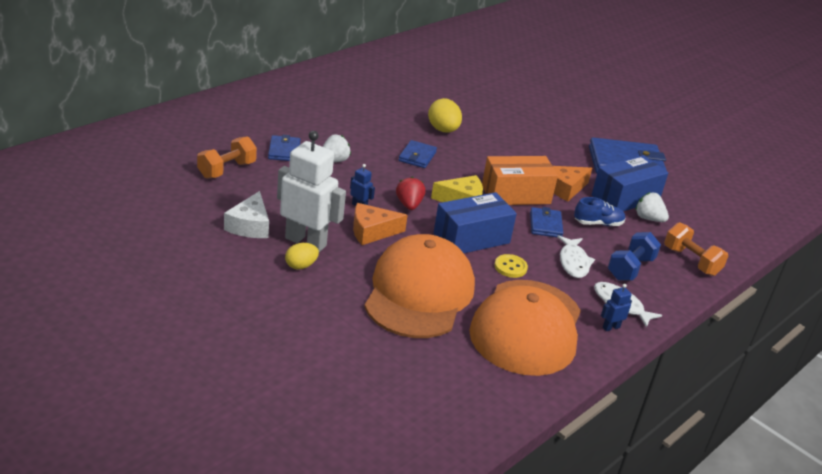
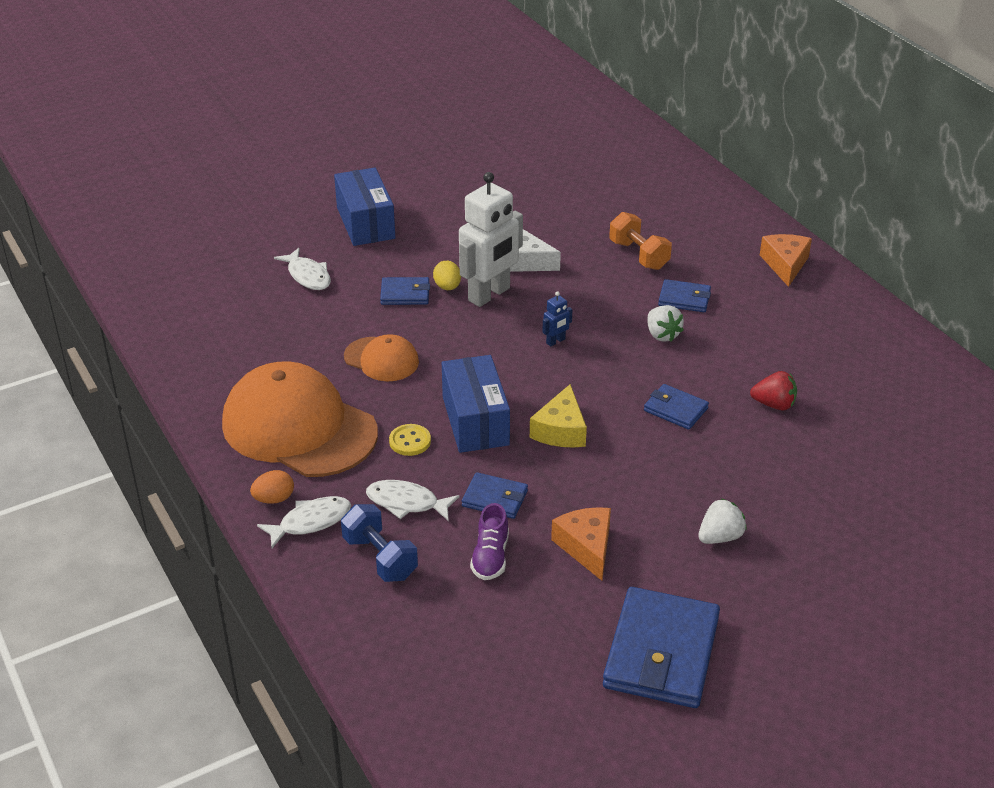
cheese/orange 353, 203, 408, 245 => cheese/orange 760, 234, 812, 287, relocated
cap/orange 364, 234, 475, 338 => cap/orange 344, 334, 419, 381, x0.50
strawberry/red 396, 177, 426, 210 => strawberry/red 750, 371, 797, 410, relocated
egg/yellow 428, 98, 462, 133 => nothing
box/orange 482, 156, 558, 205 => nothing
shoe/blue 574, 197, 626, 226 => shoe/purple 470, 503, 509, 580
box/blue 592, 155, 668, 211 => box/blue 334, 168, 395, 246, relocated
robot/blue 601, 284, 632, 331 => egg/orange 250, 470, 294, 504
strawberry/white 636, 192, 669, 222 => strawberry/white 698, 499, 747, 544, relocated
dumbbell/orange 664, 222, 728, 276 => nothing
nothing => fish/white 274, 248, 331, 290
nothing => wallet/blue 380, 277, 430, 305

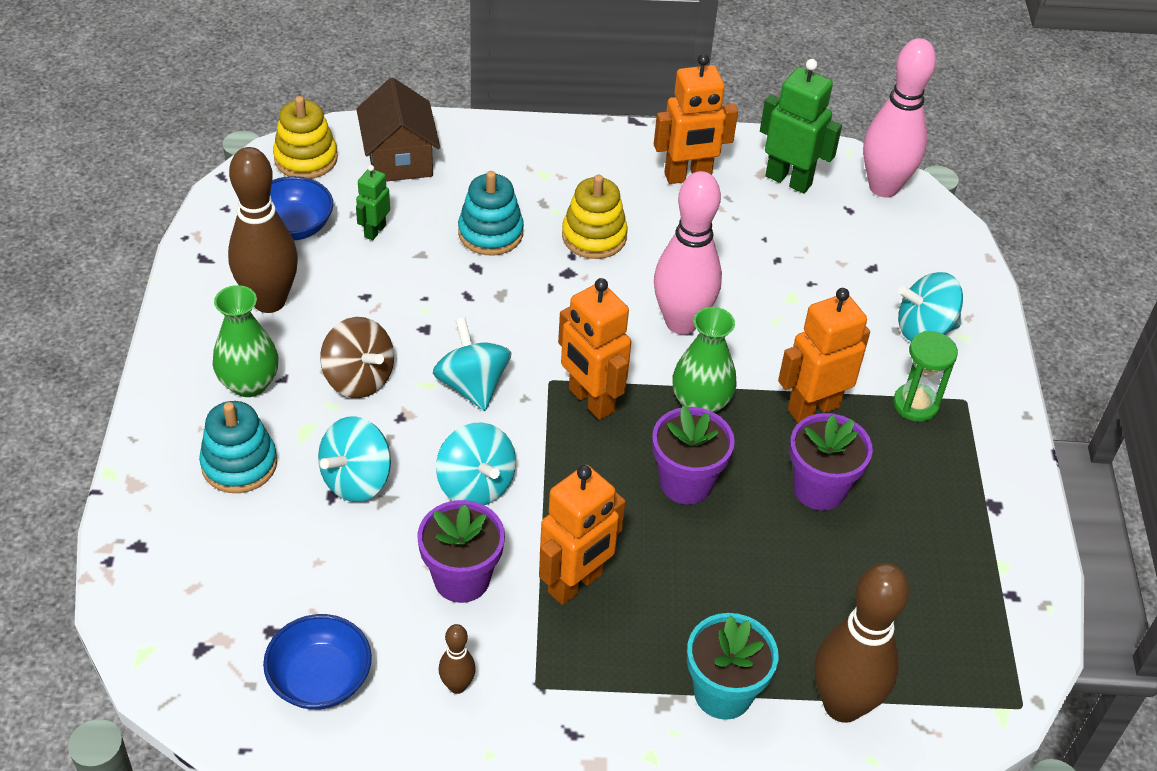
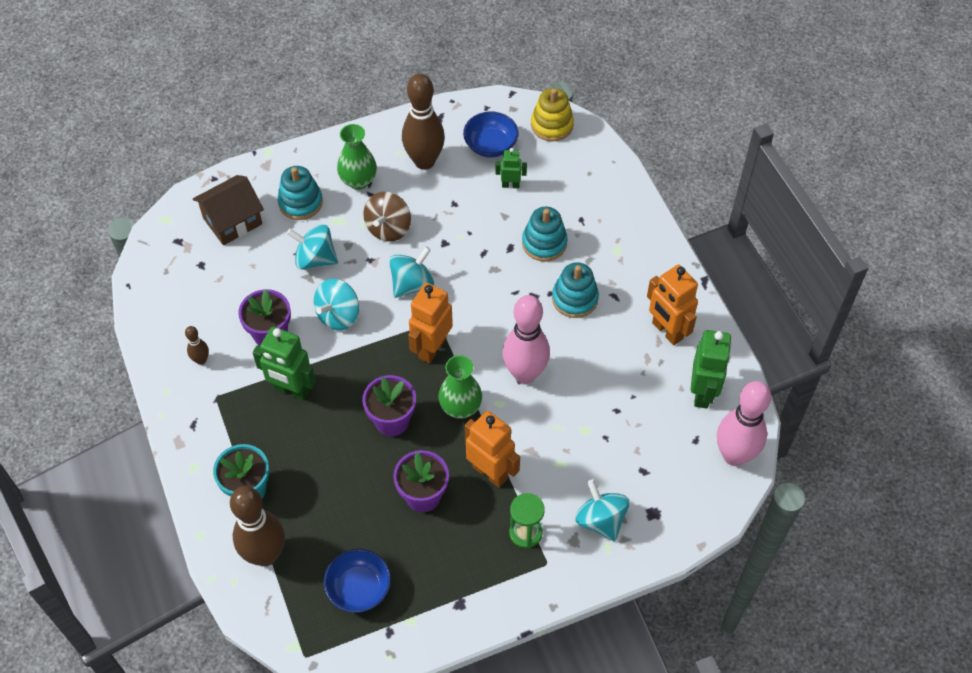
bowl/blue 263, 614, 372, 710 => bowl/blue 324, 549, 391, 613, relocated
house/brown 356, 77, 440, 182 => house/brown 193, 175, 264, 245, relocated
robot/orange 539, 465, 626, 605 => robot/green 252, 327, 316, 401
stacking toy/yellow 562, 175, 628, 259 => stacking toy/turquoise 552, 262, 599, 318

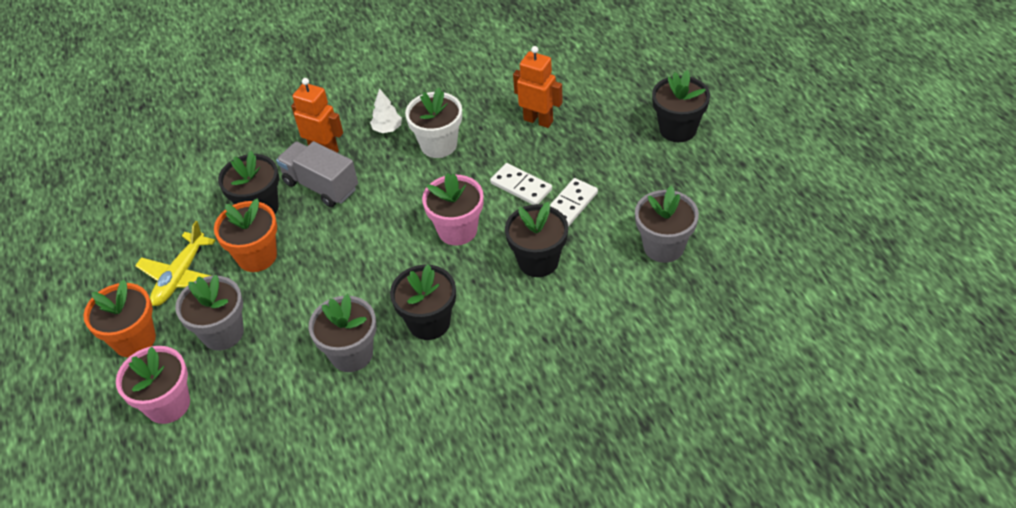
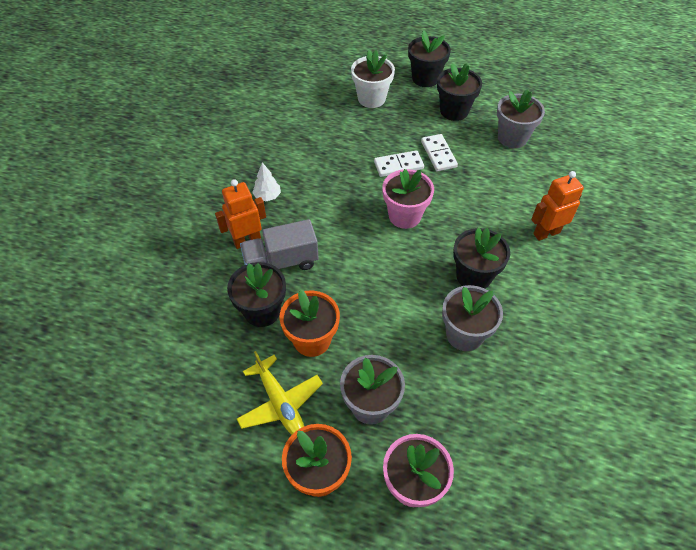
flower pot/white 405, 88, 462, 158 => flower pot/white 351, 50, 395, 108, relocated
flower pot/black 505, 202, 568, 277 => flower pot/black 437, 63, 482, 121, relocated
robot/orange 513, 46, 563, 128 => robot/orange 531, 171, 584, 241, relocated

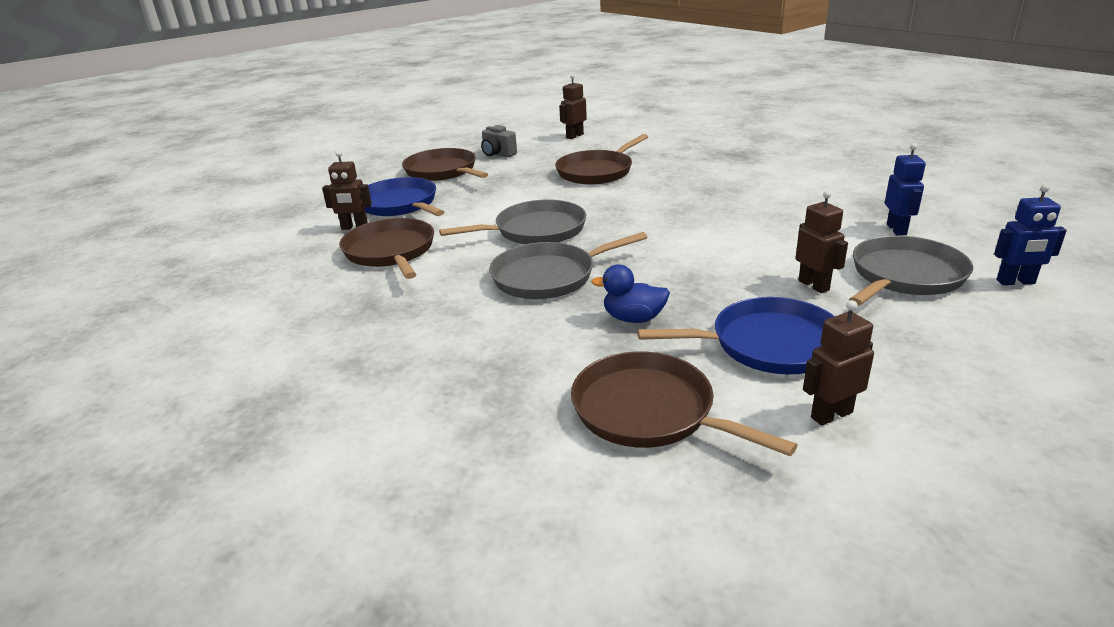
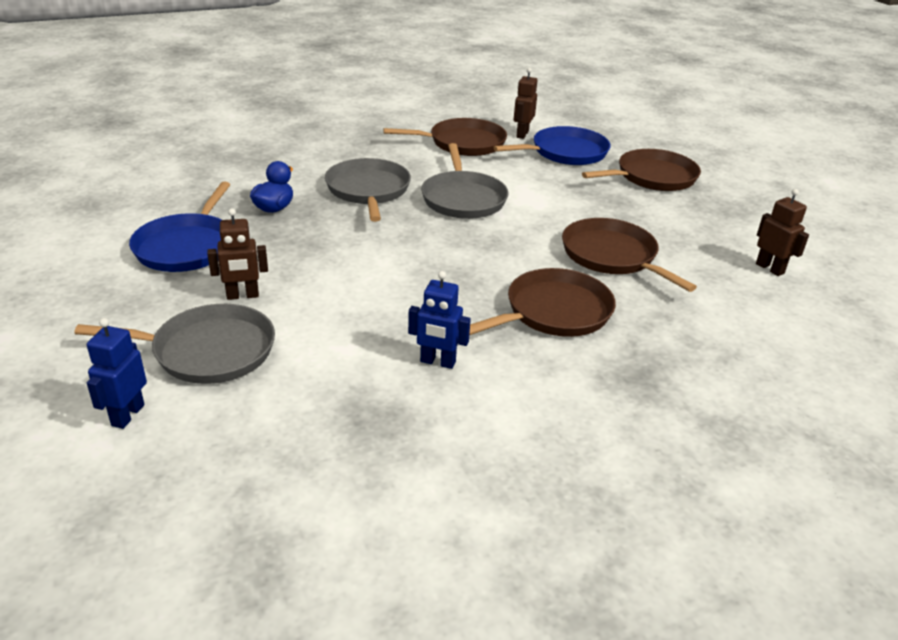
camera/grey 481, 125, 517, 157 => nothing
pan/brown 571, 351, 797, 456 => pan/brown 469, 268, 616, 337, relocated
robot/brown 803, 300, 874, 426 => nothing
pan/grey 849, 236, 973, 305 => pan/grey 75, 304, 275, 384, 60 degrees counterclockwise
robot/blue 885, 143, 926, 236 => robot/blue 408, 271, 471, 369, relocated

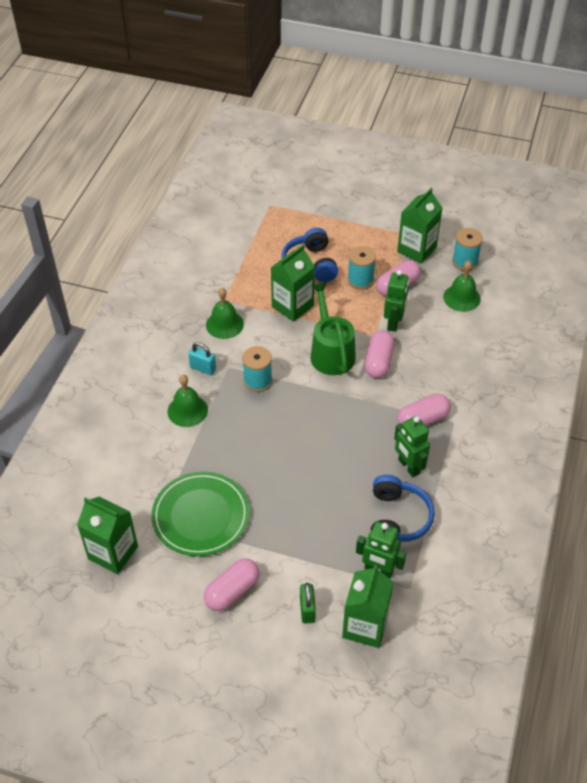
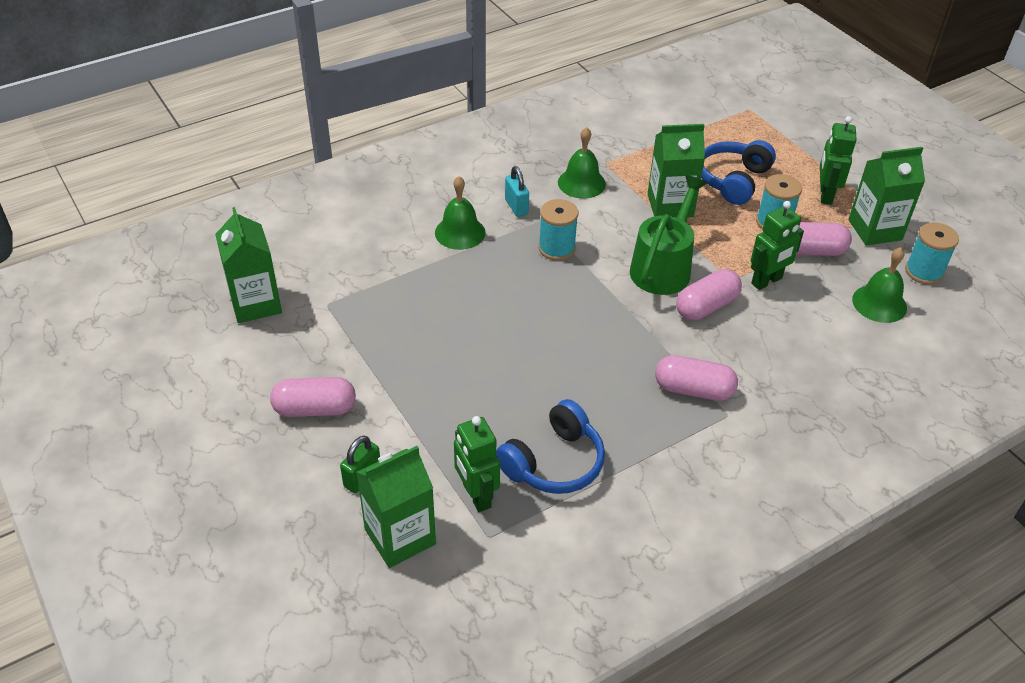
plate/green 151, 472, 250, 556 => nothing
robot/green 394, 416, 430, 477 => robot/green 820, 116, 857, 205, relocated

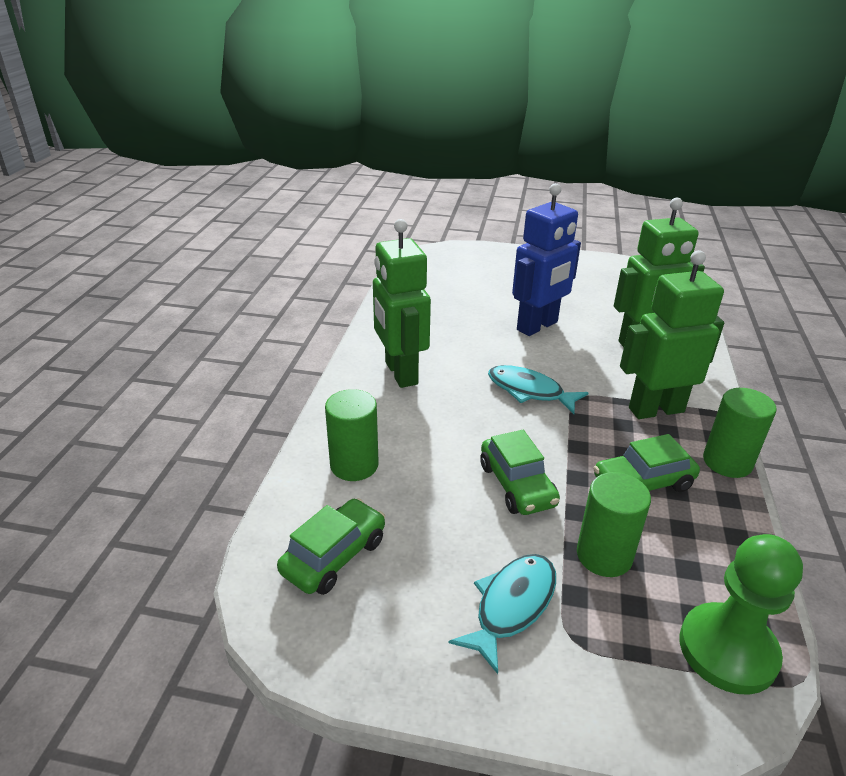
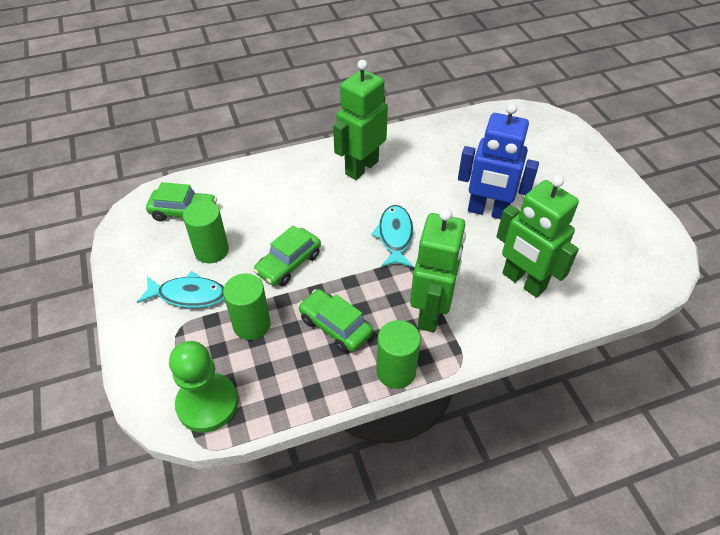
cylinder/green 325, 389, 379, 481 => cylinder/green 183, 200, 229, 263, relocated
robot/green 620, 250, 724, 419 => robot/green 410, 208, 466, 332, 60 degrees clockwise

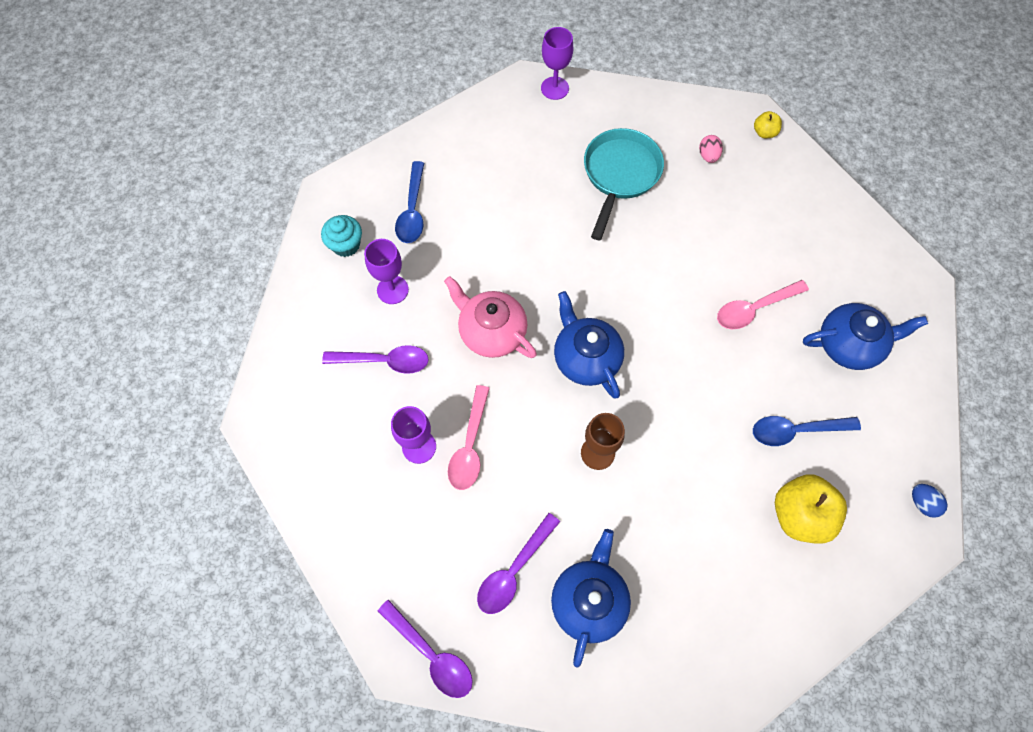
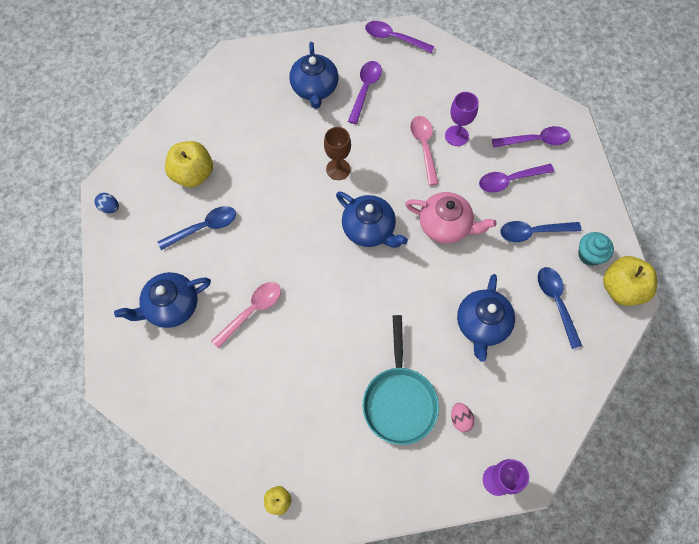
goblet/purple 364, 239, 409, 304 => spoon/blue 500, 221, 582, 242
egg/pink 699, 135, 723, 163 => egg/pink 451, 403, 475, 432, relocated
nothing => teapot/blue 457, 274, 515, 362
nothing => spoon/purple 492, 126, 570, 148
nothing => apple/yellow 603, 256, 657, 306

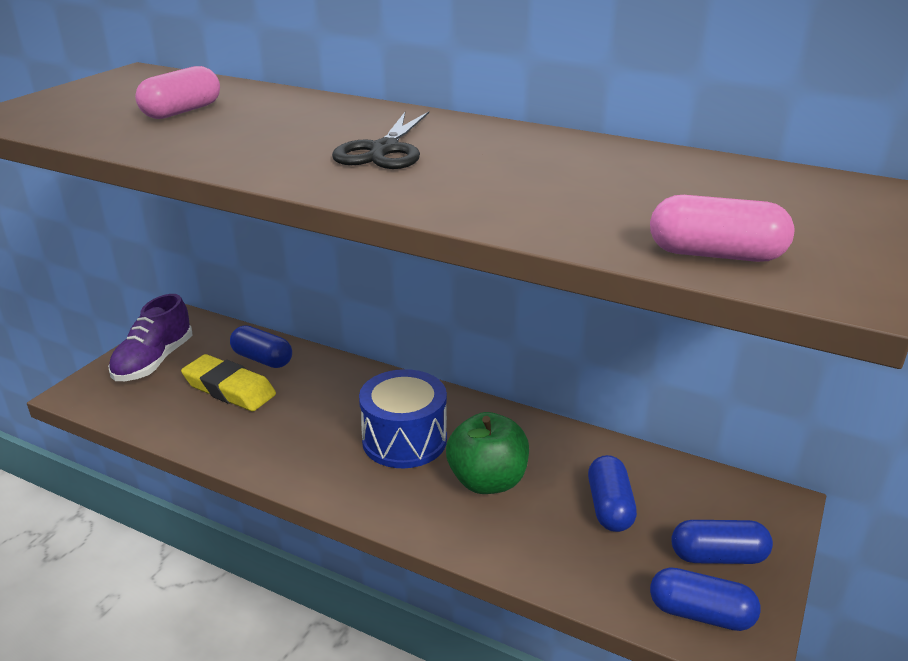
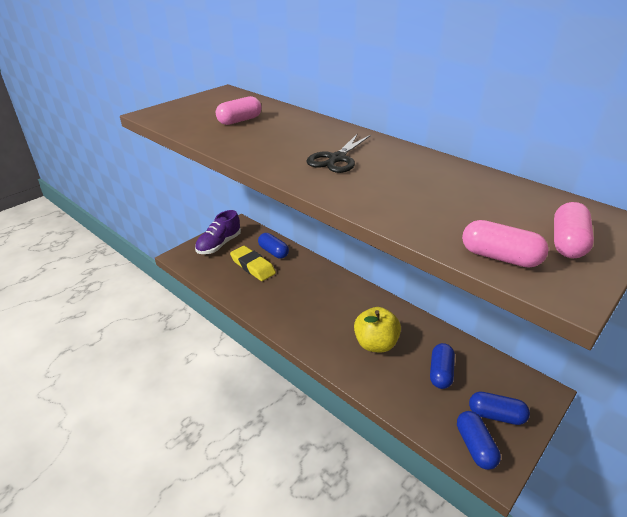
drum/blue 359, 369, 447, 468 => nothing
apple/green 446, 412, 529, 494 => apple/yellow 354, 307, 401, 353
capsule/blue 650, 567, 761, 631 => capsule/blue 457, 411, 501, 470, 45 degrees clockwise
nothing => capsule/pink 554, 202, 594, 258

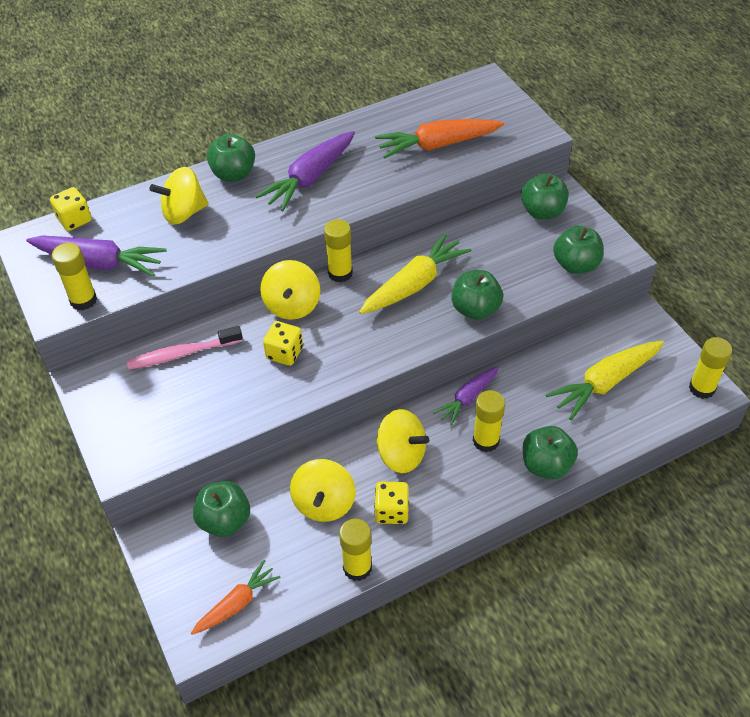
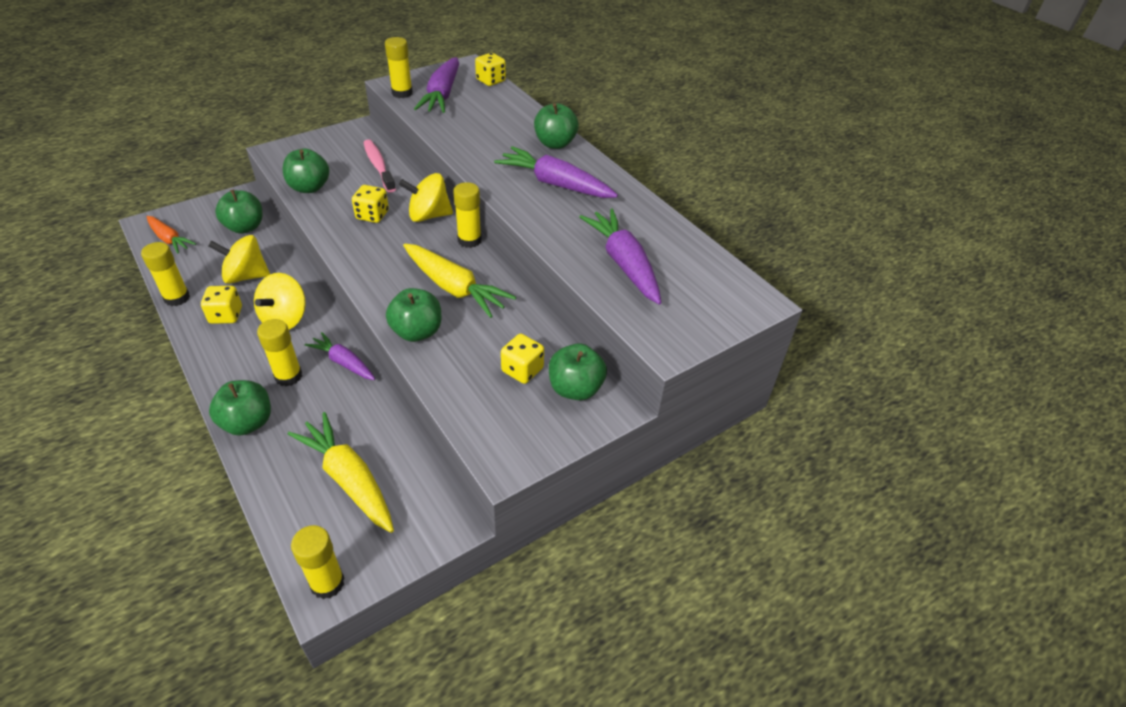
spinning top/yellow 149, 167, 209, 225 => nothing
carrot/orange 375, 119, 504, 158 => carrot/purple 579, 208, 661, 305
apple/green 553, 226, 603, 274 => apple/green 283, 148, 329, 193, relocated
nothing => dice/yellow 501, 334, 544, 384

